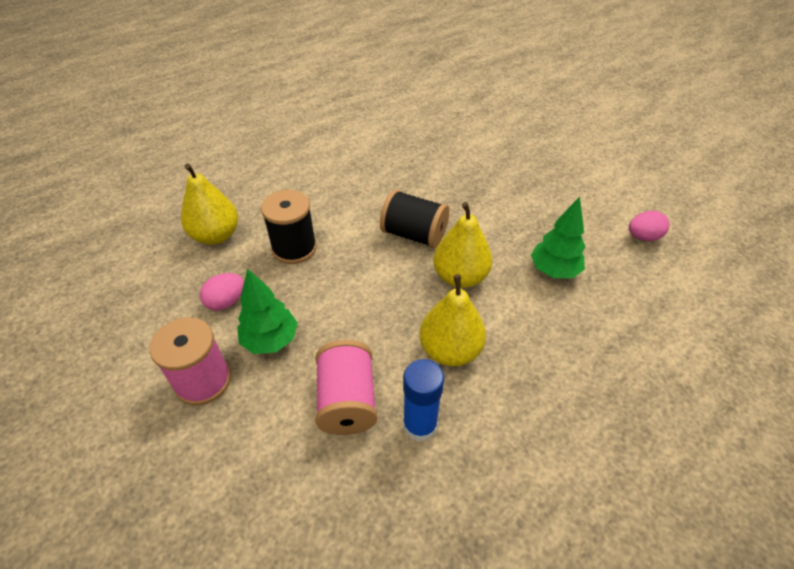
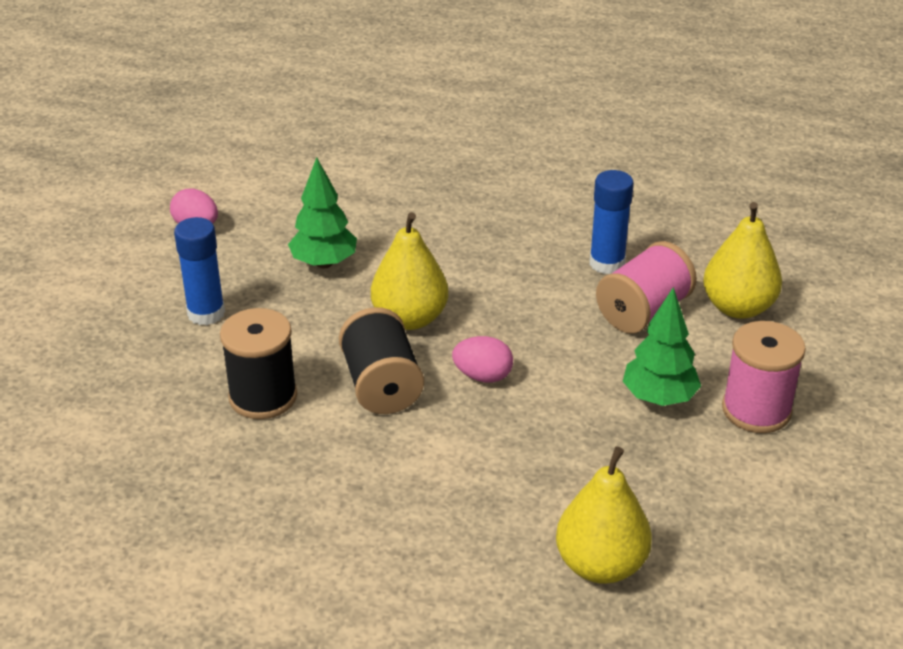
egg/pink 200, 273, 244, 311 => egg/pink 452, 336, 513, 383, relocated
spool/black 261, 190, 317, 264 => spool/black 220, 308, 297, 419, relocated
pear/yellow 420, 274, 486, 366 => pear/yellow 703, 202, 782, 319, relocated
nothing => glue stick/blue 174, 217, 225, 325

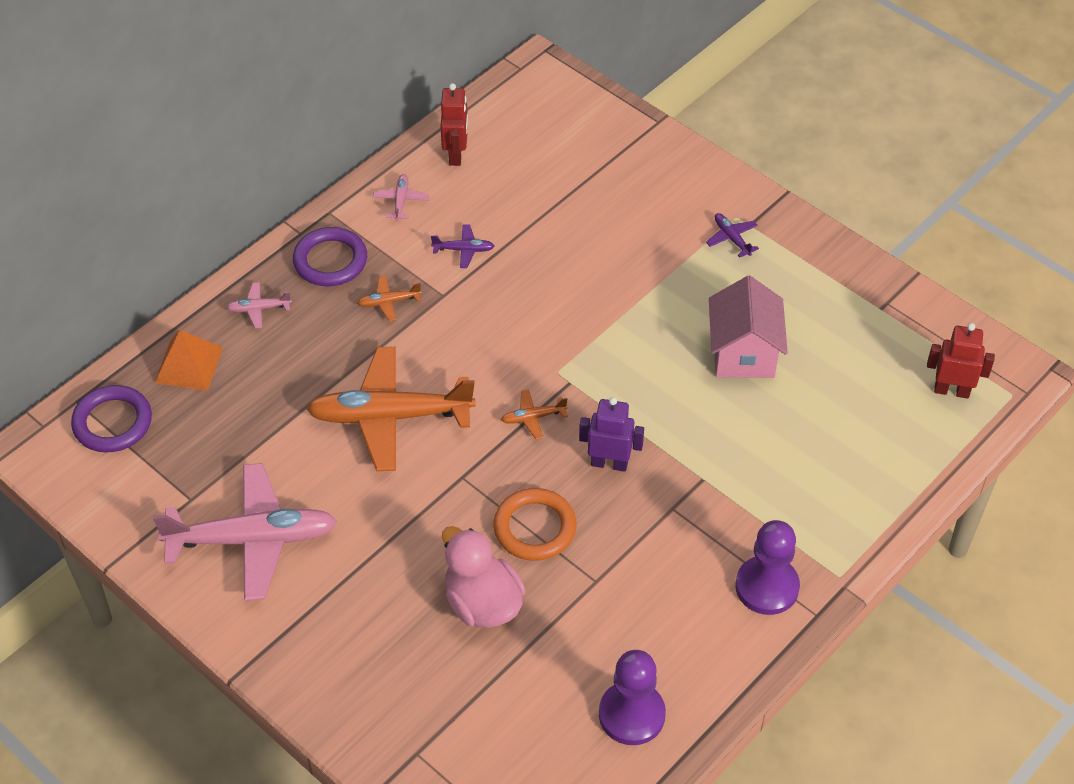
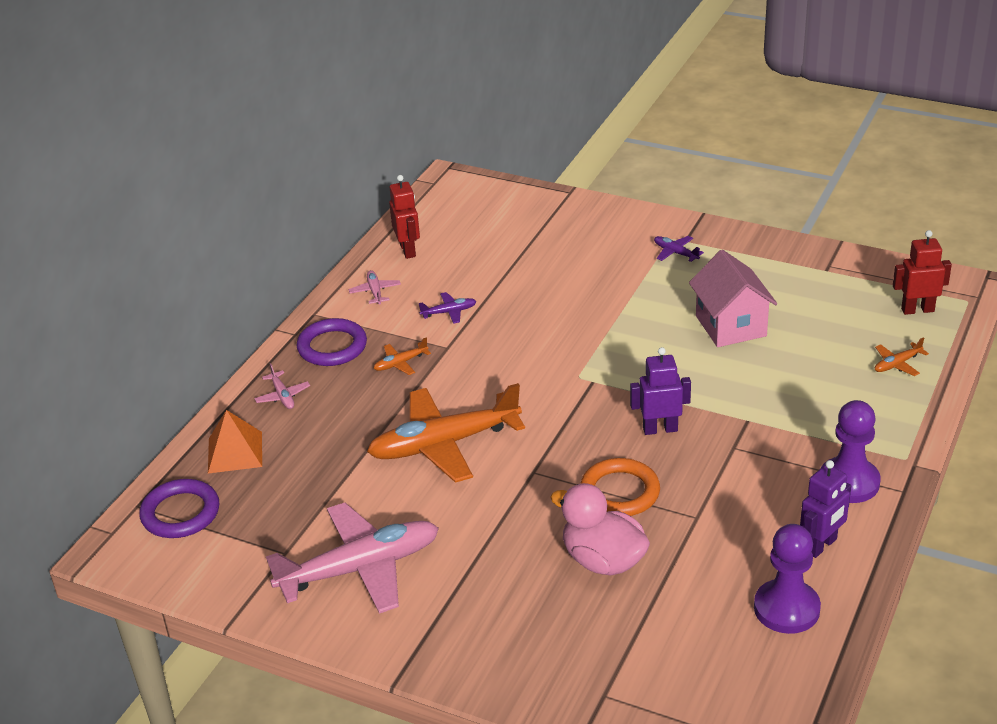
plane/pink 226, 282, 292, 329 => plane/pink 254, 363, 310, 409, 90 degrees counterclockwise
plane/orange 501, 389, 568, 440 => plane/orange 875, 337, 929, 376, relocated
nothing => robot/purple 800, 460, 851, 558

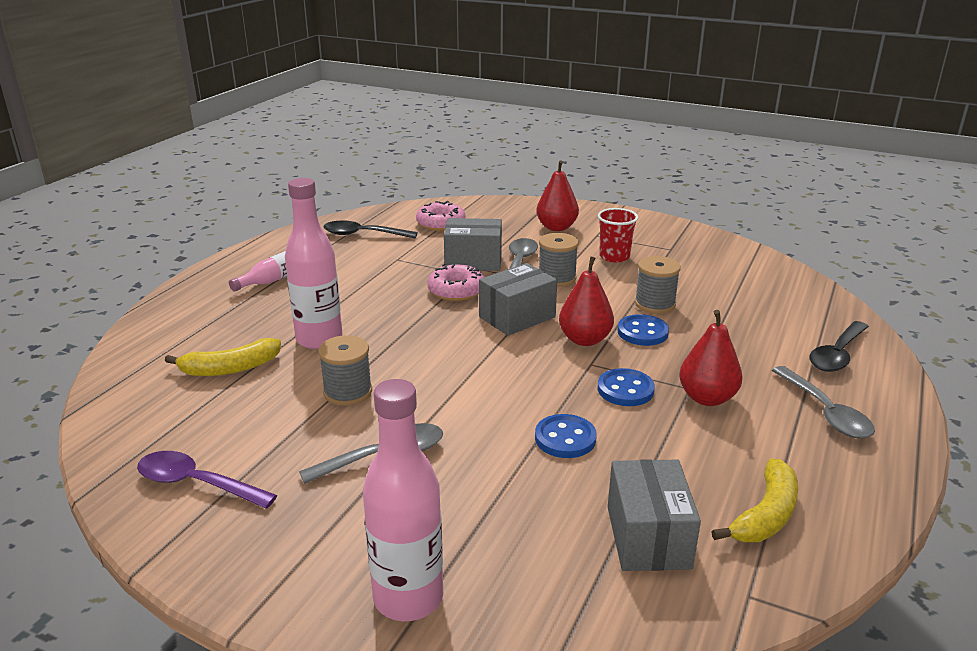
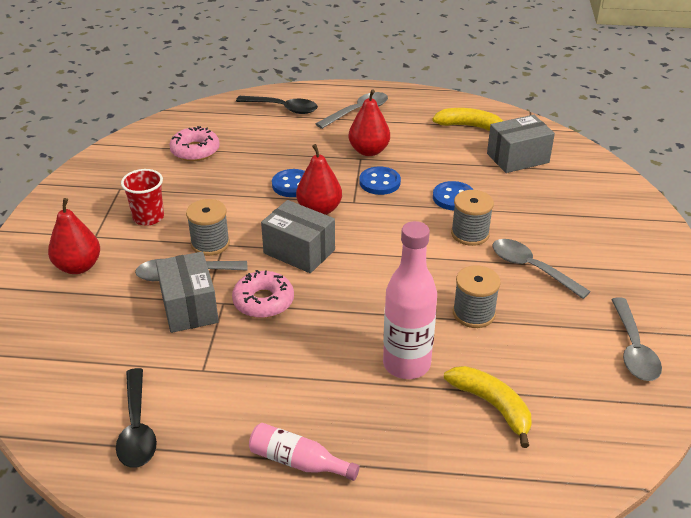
spoon/purple 137, 451, 277, 509 => spoon/grey 611, 297, 662, 381
bottle/pink 363, 379, 443, 621 => nothing
donut/pink 416, 201, 466, 231 => donut/pink 169, 126, 220, 161, relocated
spool/grey 635, 256, 681, 314 => spool/grey 451, 190, 494, 246, relocated

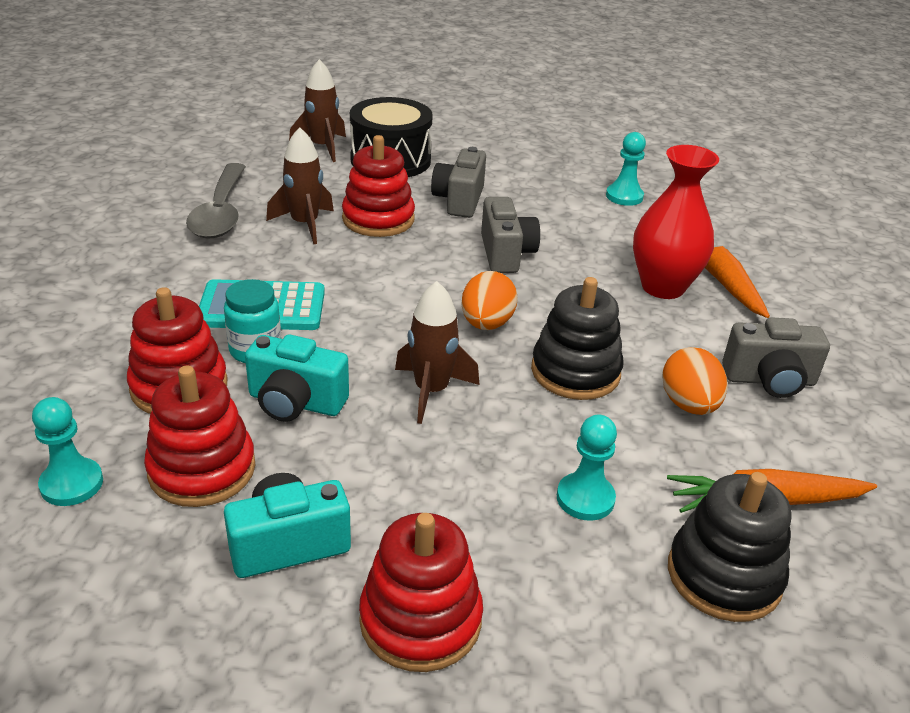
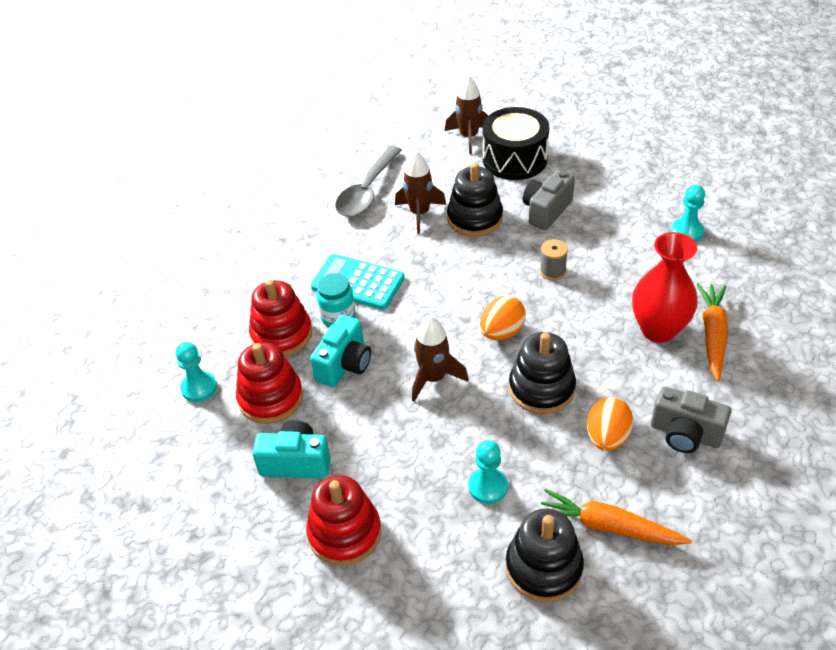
camera/turquoise 245, 334, 349, 422 => camera/turquoise 310, 315, 371, 387, 105 degrees counterclockwise
stacking toy/red 342, 135, 415, 237 => stacking toy/black 447, 163, 503, 237
camera/grey 481, 197, 540, 273 => spool/grey 540, 239, 568, 280

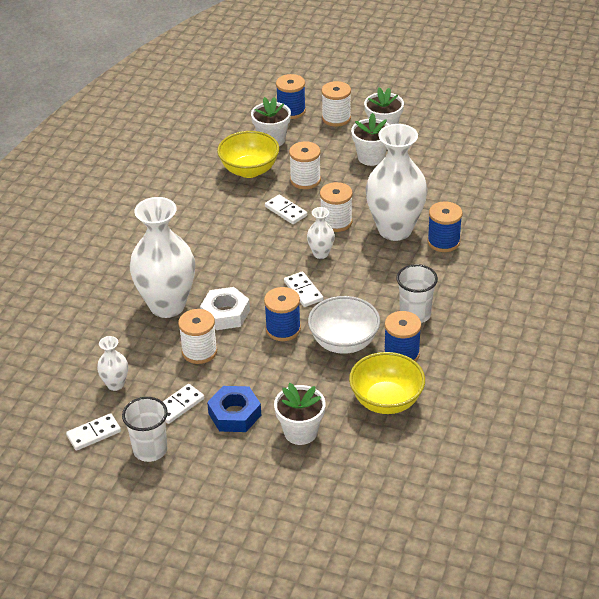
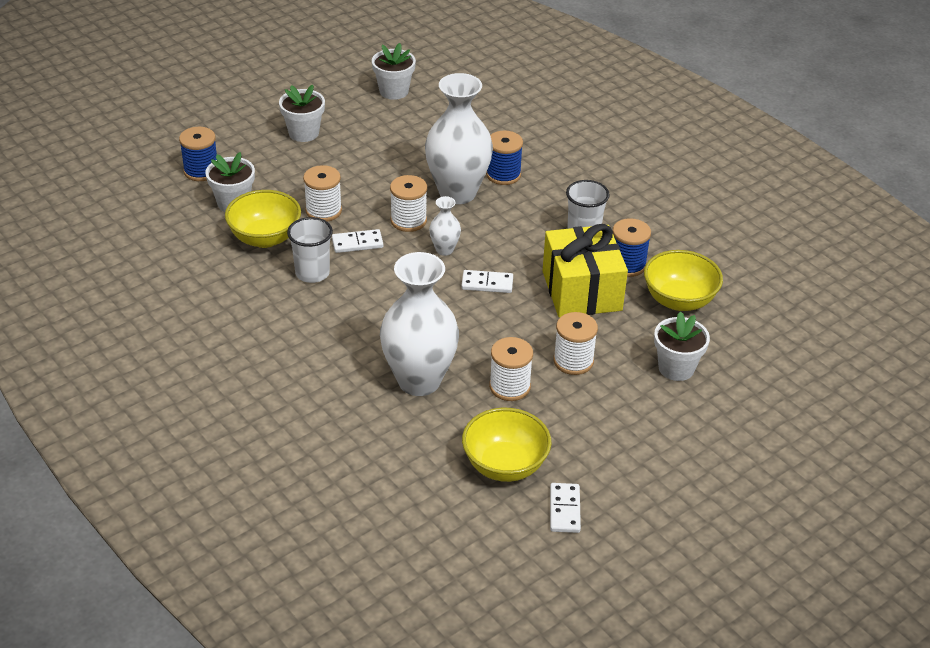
vase/white 97, 336, 128, 391 => bowl/yellow 462, 408, 552, 482
cup/white 122, 397, 168, 462 => cup/white 287, 217, 333, 283, relocated
domino/white 163, 384, 204, 424 => nothing
nut/white 200, 287, 250, 330 => nothing
nut/blue 207, 386, 261, 432 => nothing
spool/blue 264, 287, 301, 341 => nothing
bowl/white 308, 296, 380, 354 => gift/yellow 543, 224, 628, 318
spool/white 322, 81, 351, 127 => spool/white 553, 312, 598, 375, relocated
flower pot/white 351, 113, 389, 166 => flower pot/white 372, 43, 416, 100, relocated

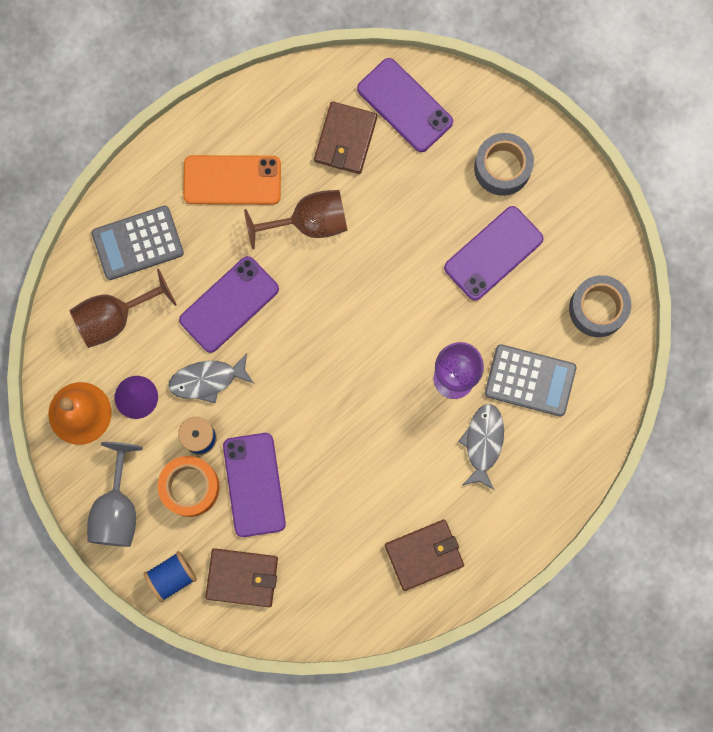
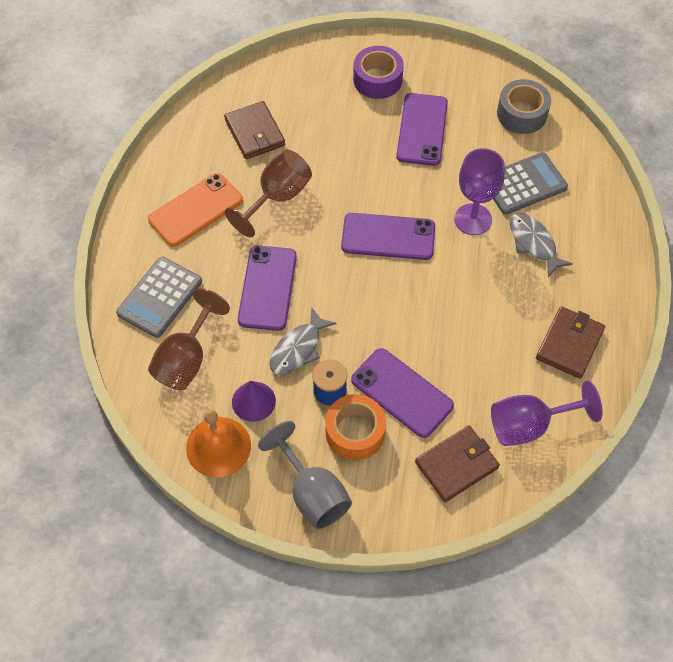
spool/blue 144, 551, 197, 602 => nothing
phone/purple 357, 58, 453, 152 => phone/purple 341, 213, 435, 260, relocated
tape/grey 474, 133, 534, 196 => tape/purple 353, 46, 404, 99
nothing => goblet/purple 491, 381, 603, 446

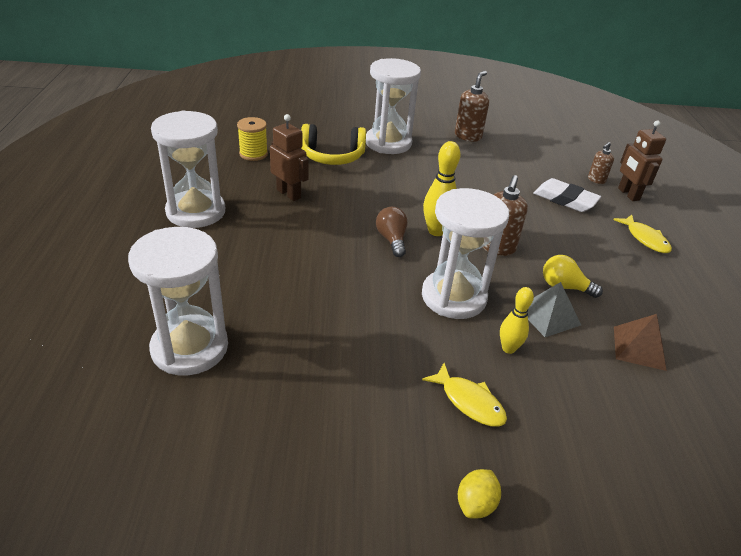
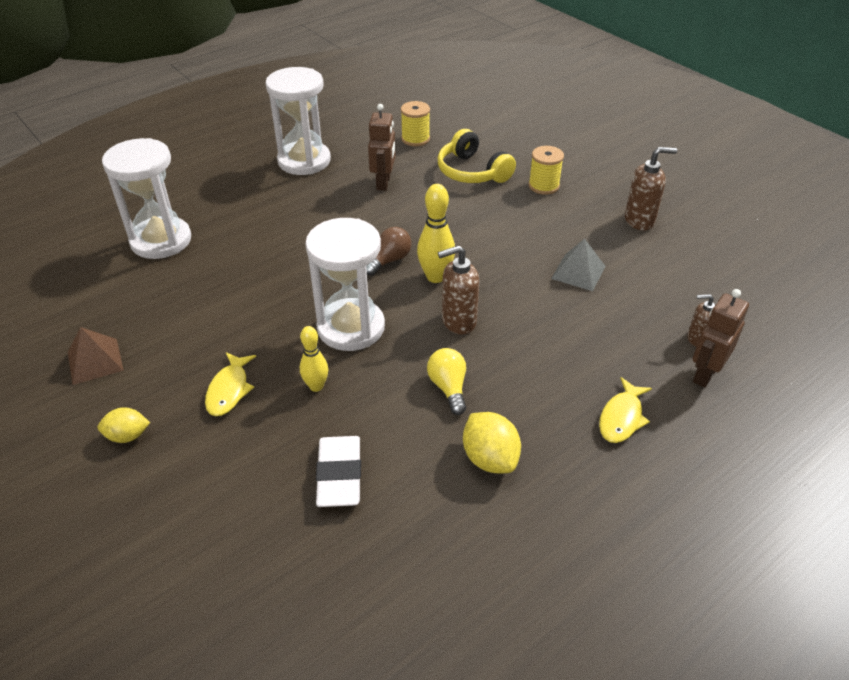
hourglass/white 366, 58, 421, 154 => spool/yellow 529, 146, 564, 195
pyramid/grey 528, 282, 581, 337 => pyramid/grey 551, 239, 605, 291, relocated
eraser/white 533, 178, 601, 212 => eraser/white 316, 436, 361, 507, relocated
pyramid/brown 614, 314, 667, 371 => pyramid/brown 68, 327, 124, 385, relocated
nothing => lemon/yellow 463, 412, 521, 473

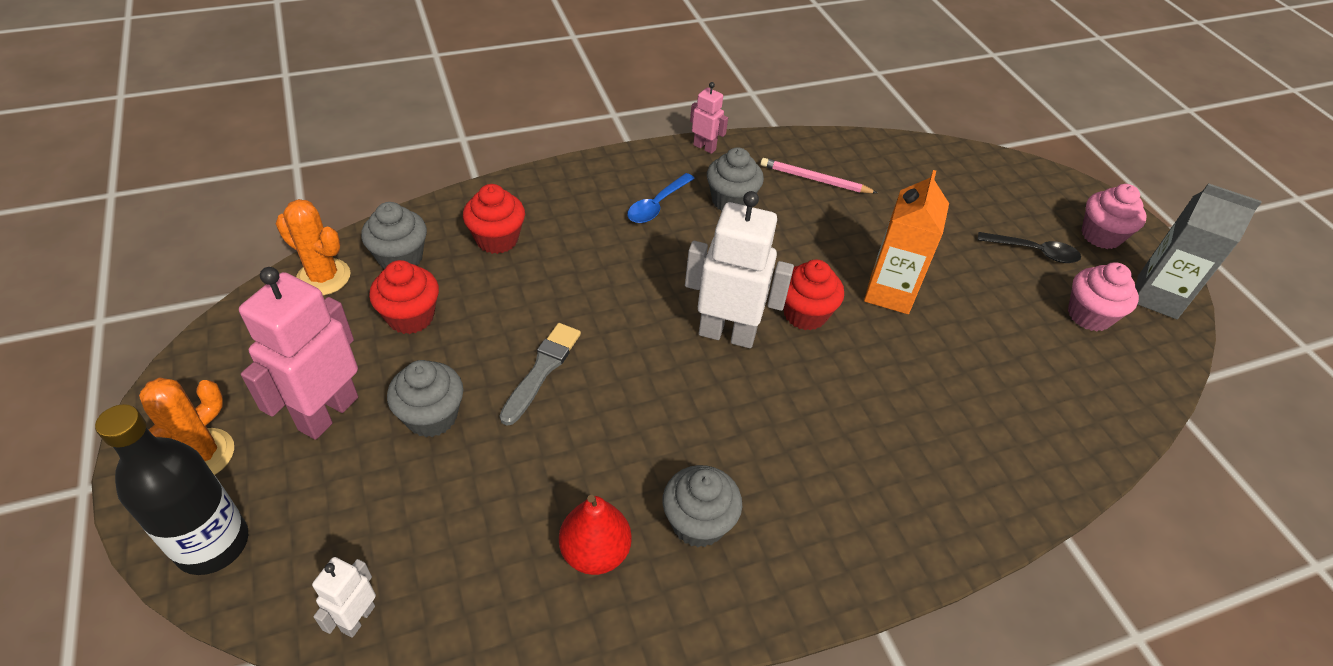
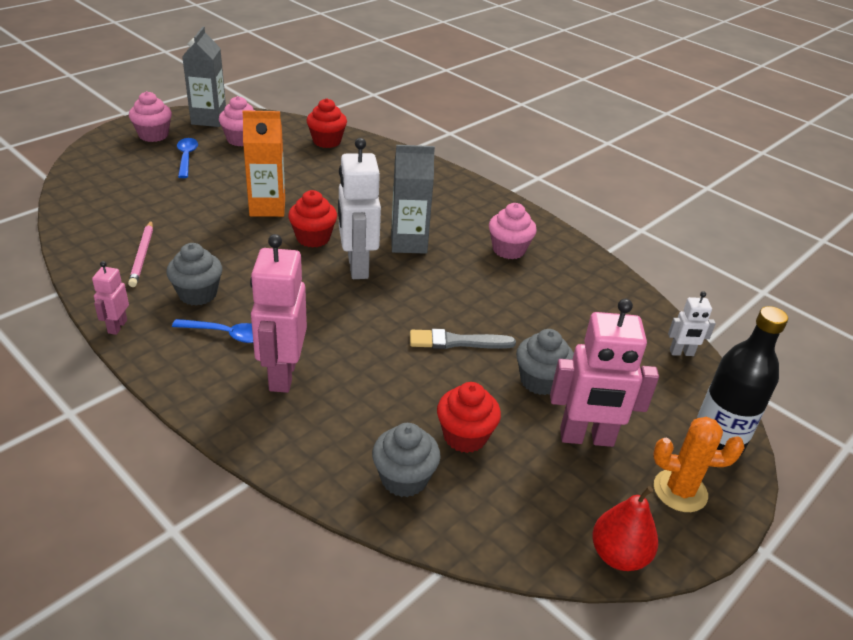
cactus/orange 276, 199, 351, 295 => nothing
cupcake/red 463, 184, 525, 254 => cupcake/red 307, 98, 347, 148, relocated
pear/red 559, 495, 632, 575 => pear/red 592, 486, 658, 571, relocated
cupcake/grey 663, 465, 742, 547 => cupcake/pink 489, 203, 537, 259
spoon/black 978, 232, 1081, 263 => spoon/blue 177, 138, 198, 178
nothing => robot/pink 250, 234, 307, 393
nothing => carton/grey 391, 145, 435, 254

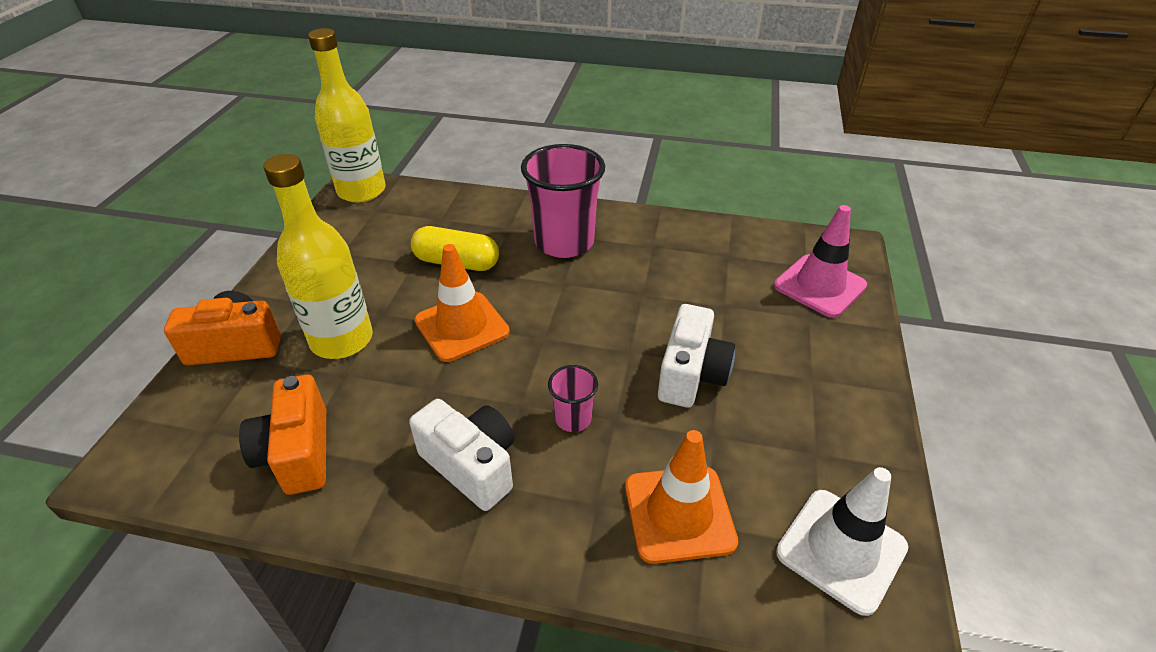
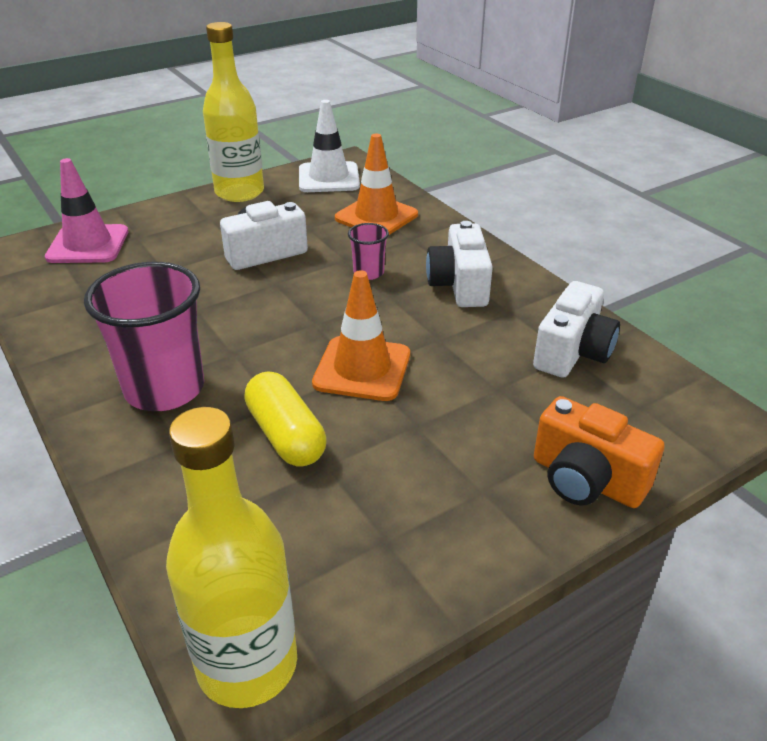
camera/orange 239, 375, 326, 495 => camera/white 533, 281, 620, 378
bottle/yellow 263, 154, 373, 359 => bottle/yellow 203, 22, 264, 202, relocated

